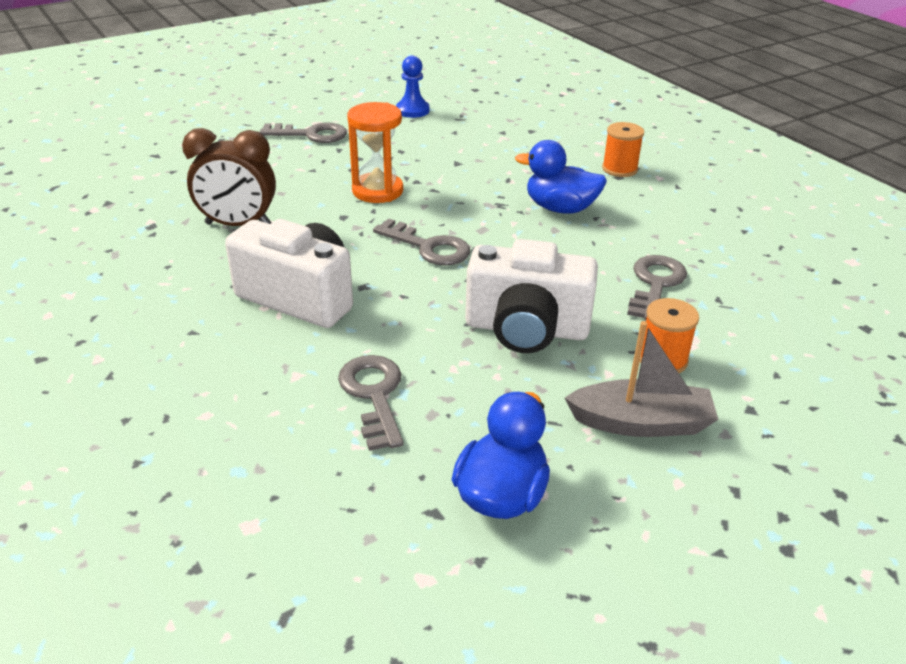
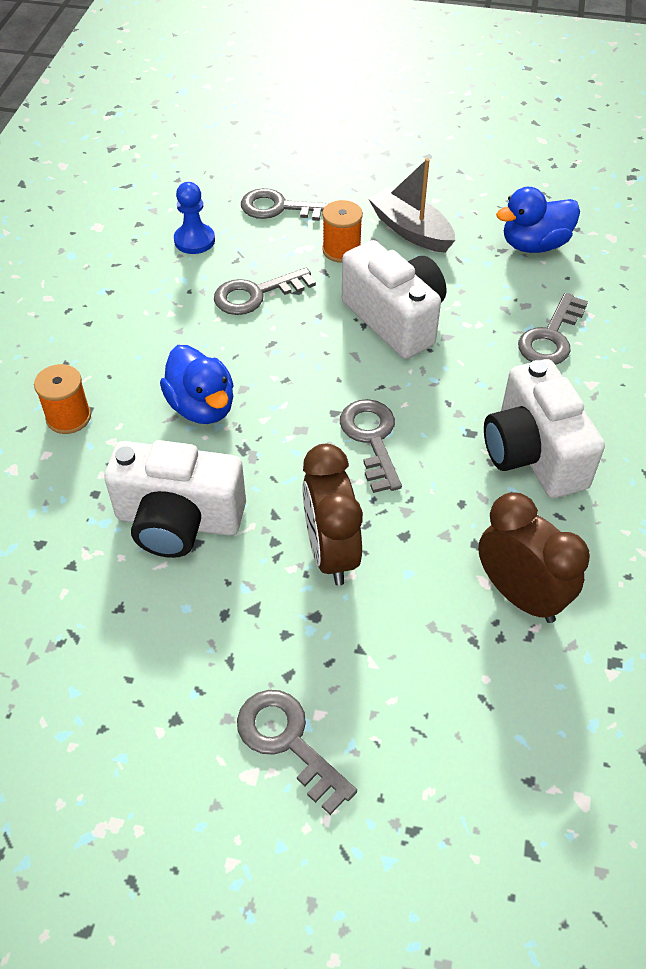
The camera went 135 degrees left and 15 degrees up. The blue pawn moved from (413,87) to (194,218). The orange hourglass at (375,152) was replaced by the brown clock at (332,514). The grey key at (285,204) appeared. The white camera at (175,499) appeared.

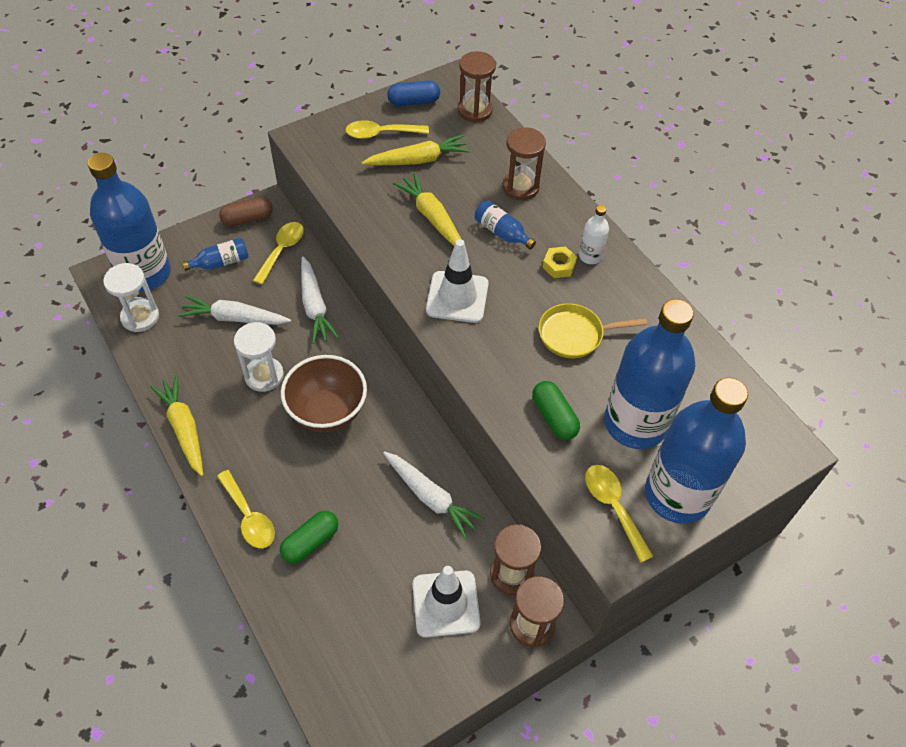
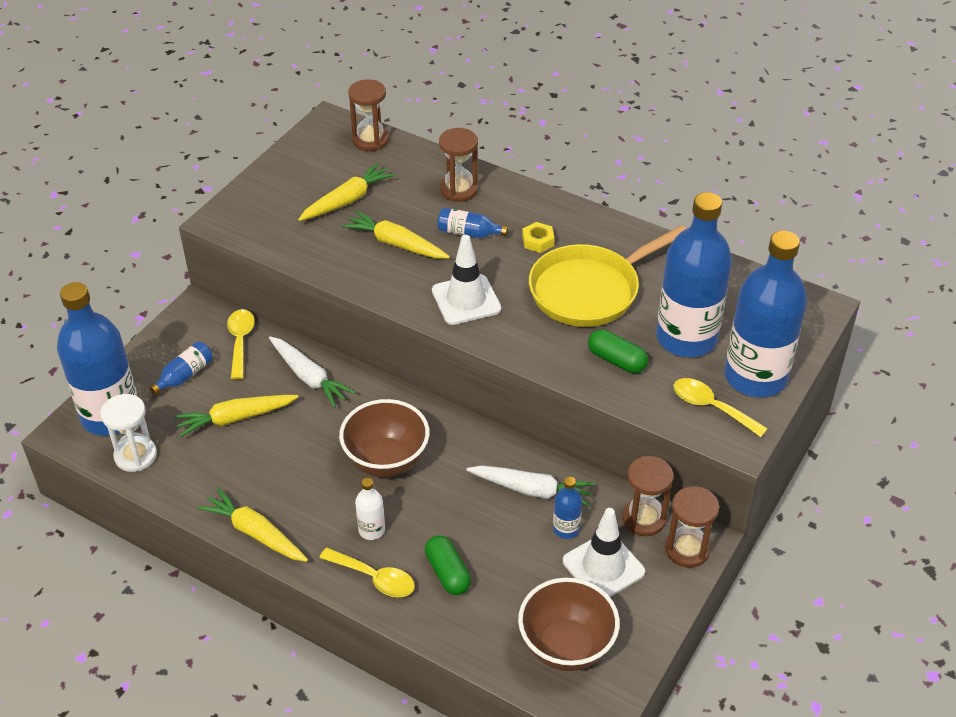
The camera went 25 degrees left and 10 degrees down. The blue capsule at (413,93) disappeared. The yellow spoon at (387,129) disappeared. The brown capsule at (246,211) disappeared. The white bottle moved from (594,234) to (370,509). The white carrot at (234,310) became the yellow carrot at (236,416). The yellow pan at (593,330) changed to 1.71 times the size. The white hourglass at (259,357) disappeared. The green capsule at (309,537) turned 45 degrees counterclockwise. The blue bottle at (567,508) appeared. The brown bowl at (569,624) appeared.

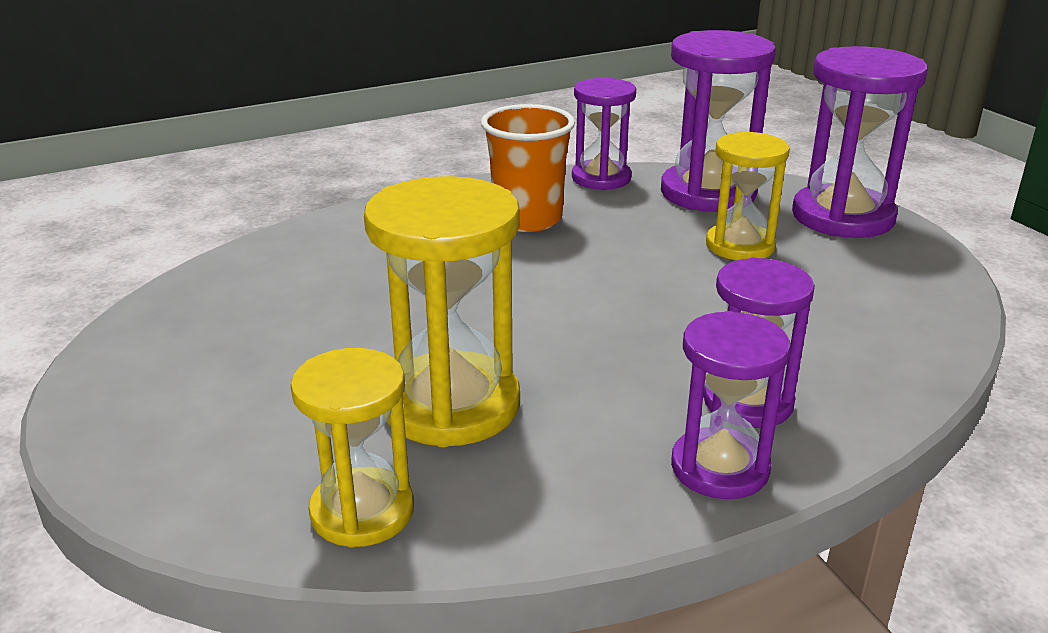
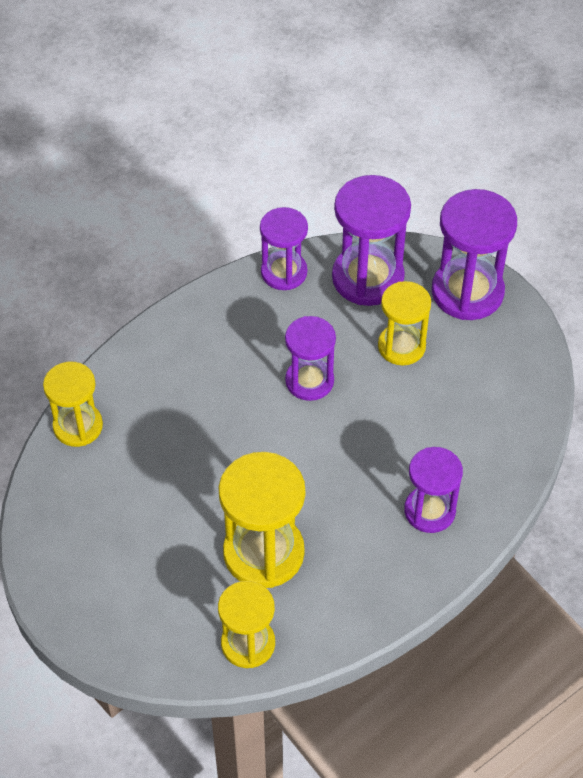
The camera went 15 degrees left and 25 degrees up. The orange cup at (528,168) disappeared. The purple hourglass moved from (731,405) to (310,358). The yellow hourglass at (73,404) appeared.

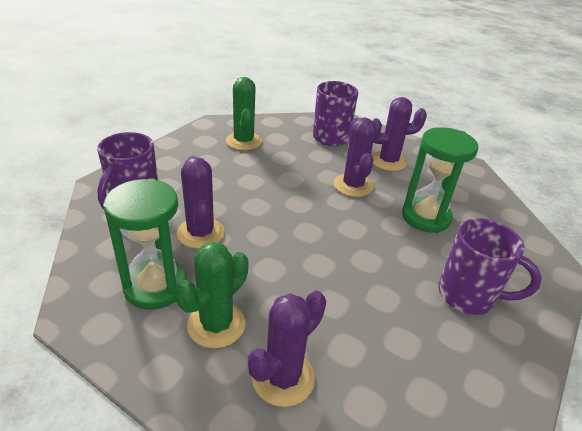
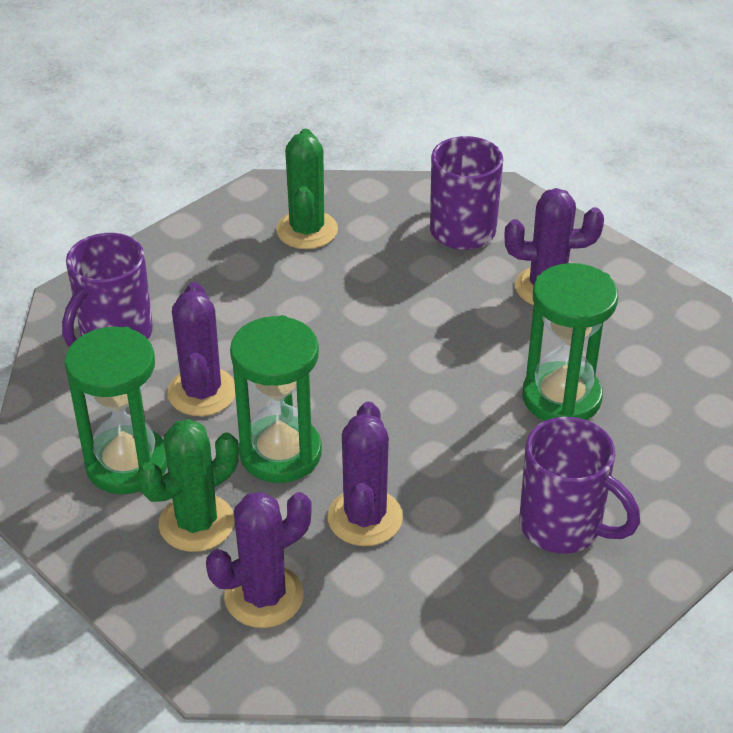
The camera went 15 degrees right and 5 degrees up. The purple cactus moved from (355,157) to (365,474). The green hourglass at (276,399) appeared.

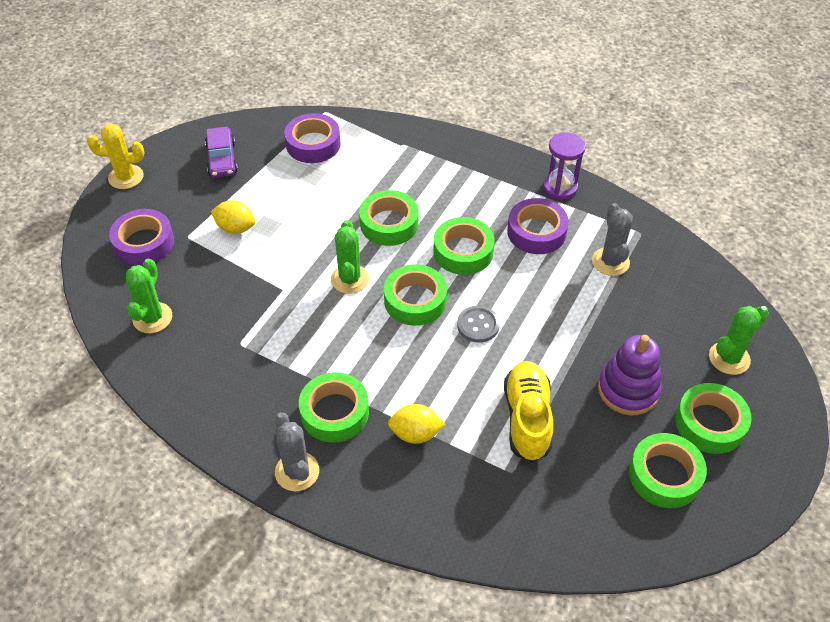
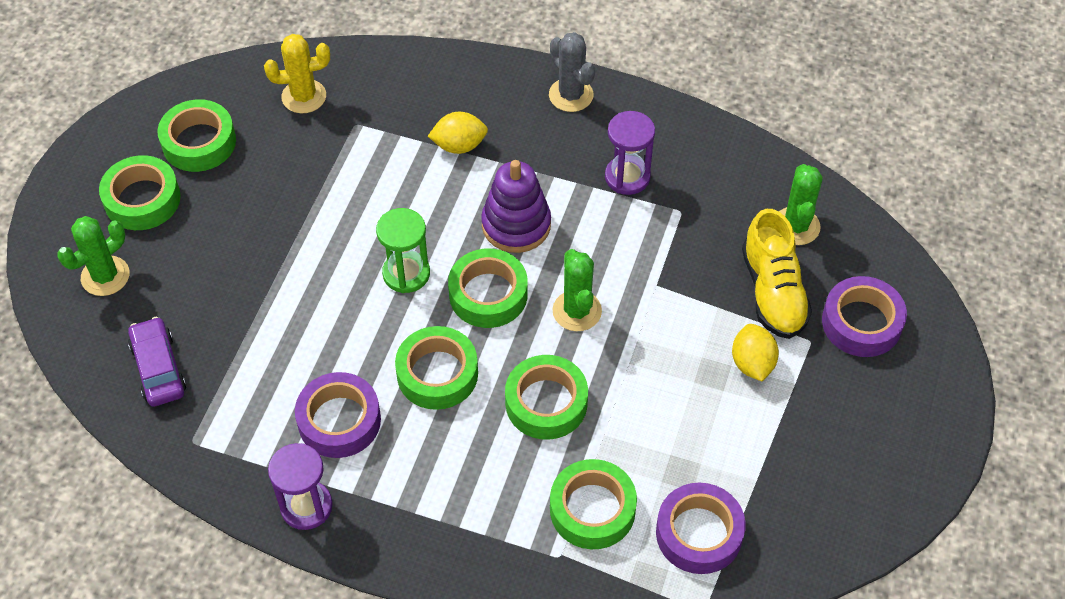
The camera went 170 degrees right and 5 degrees up. The yellow cactus moved from (115,156) to (297,73). The purple car moved from (221,152) to (157,362). The yellow lemon at (233,217) turned 75 degrees clockwise. The grey cactus at (612,239) disappeared. The grey button at (478,324) was replaced by the green hourglass at (403,250). The purple stacking toy moved from (630,375) to (516,206). The yellow shoe moved from (528,411) to (777,274). The green tape moved from (334,407) to (593,504). The purple hourglass at (630,153) appeared.

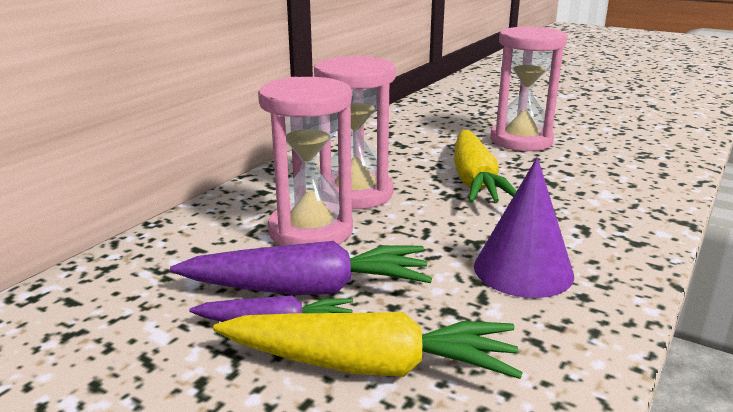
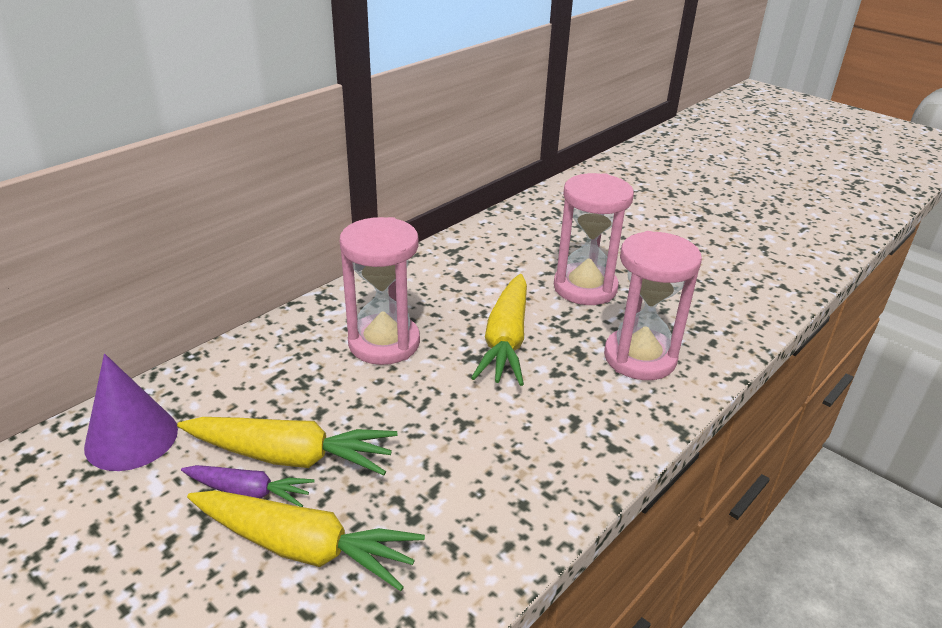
The camera went 10 degrees right and 10 degrees up. The pink hourglass moved from (305,161) to (653,305). The purple cone moved from (524,227) to (131,412). The purple carrot at (301,268) became the yellow carrot at (287,446).

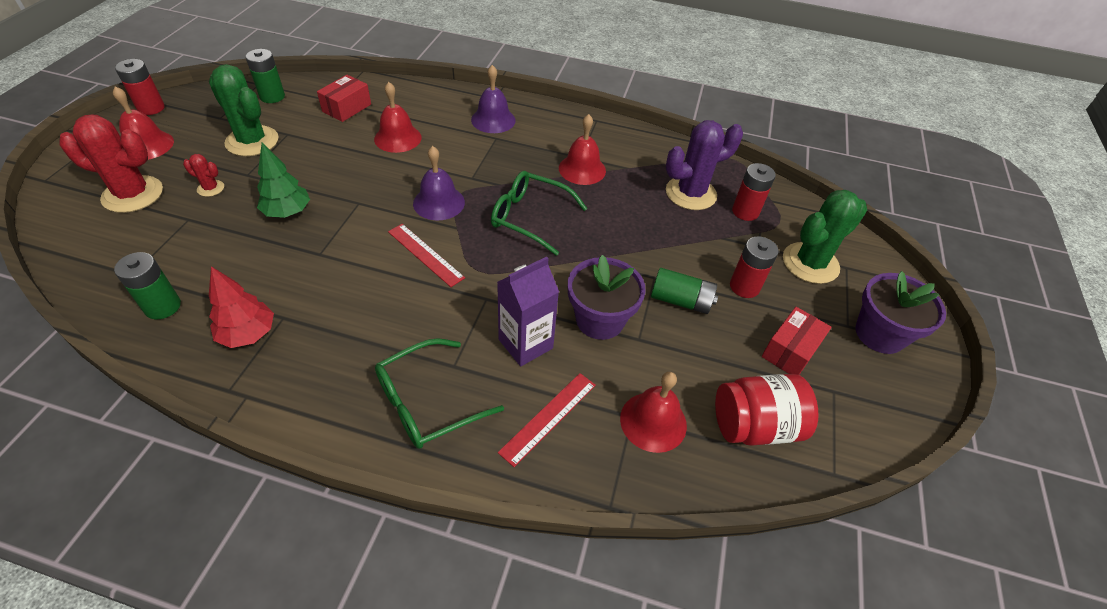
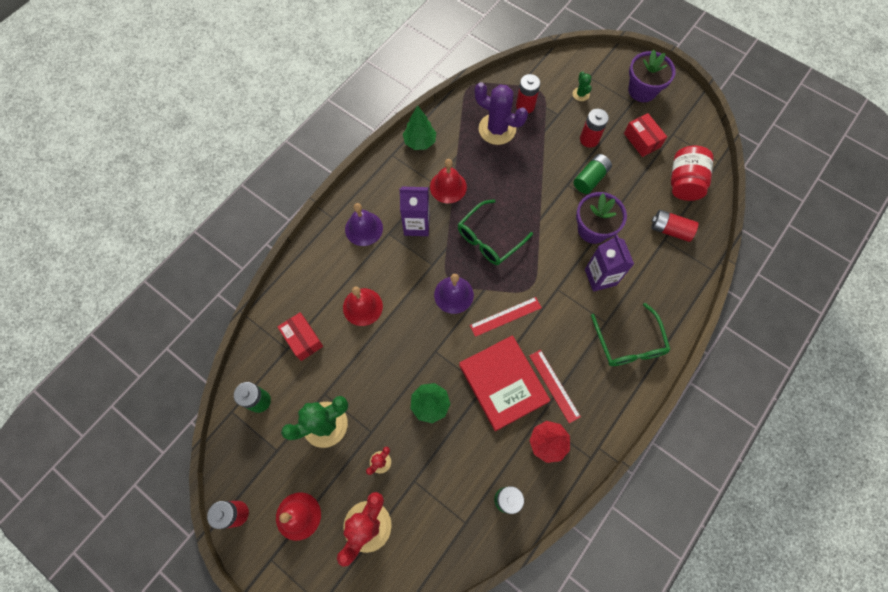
The camera went 65 degrees left and 20 degrees up. The purple cactus at (704,165) turned 60 degrees counterclockwise. The green cactus at (825,237) changed to 0.47 times the size. The red bell at (653,412) was replaced by the red battery at (674,226). The red ruler moved from (547,420) to (555,386). The green tree at (419,127) appeared. The purple carton at (414,211) appeared. The red book at (504,383) appeared.

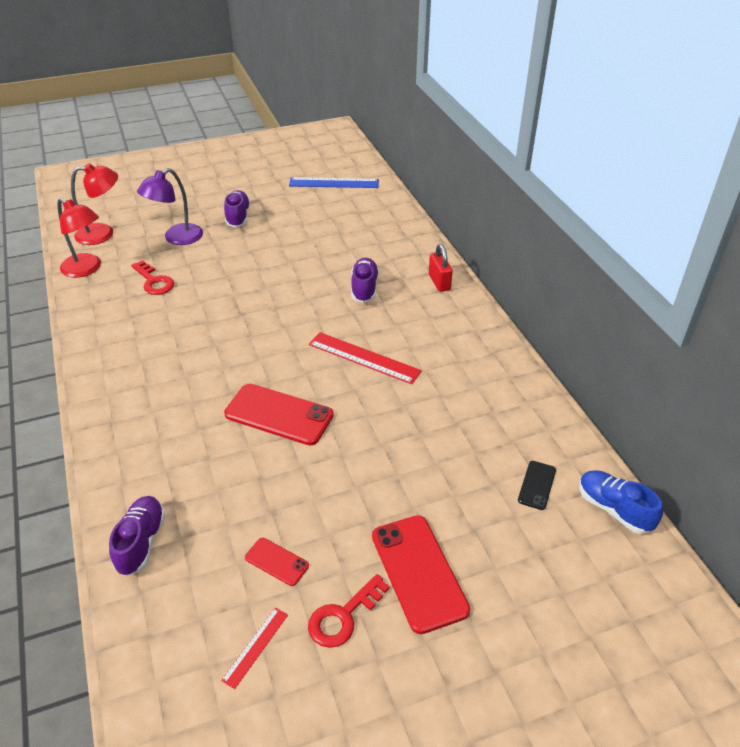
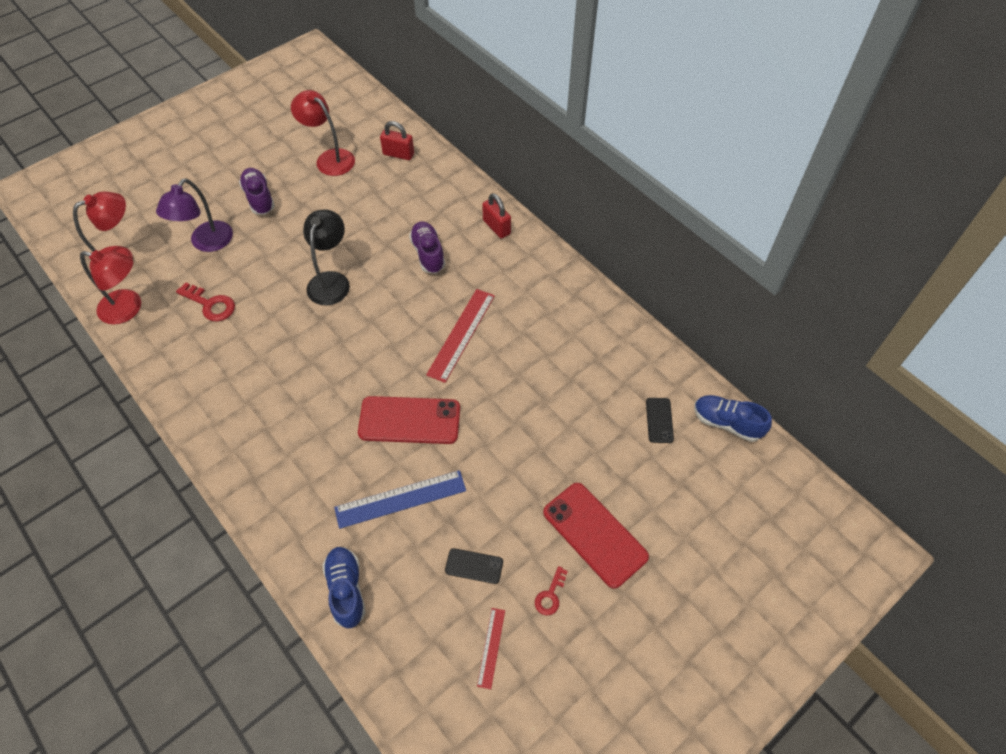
The camera went 20 degrees left and 15 degrees up. The blue ruler moved from (334,182) to (400,499). The red ruler at (365,358) turned 75 degrees counterclockwise. The purple shoe at (137,536) became the blue shoe at (344,587). The red phone at (277,562) became the black phone at (474,566). The red key at (349,611) changed to 0.63 times the size. The red lamp at (323,133) appeared. The red padlock at (397,140) appeared. The black lamp at (326,257) appeared.

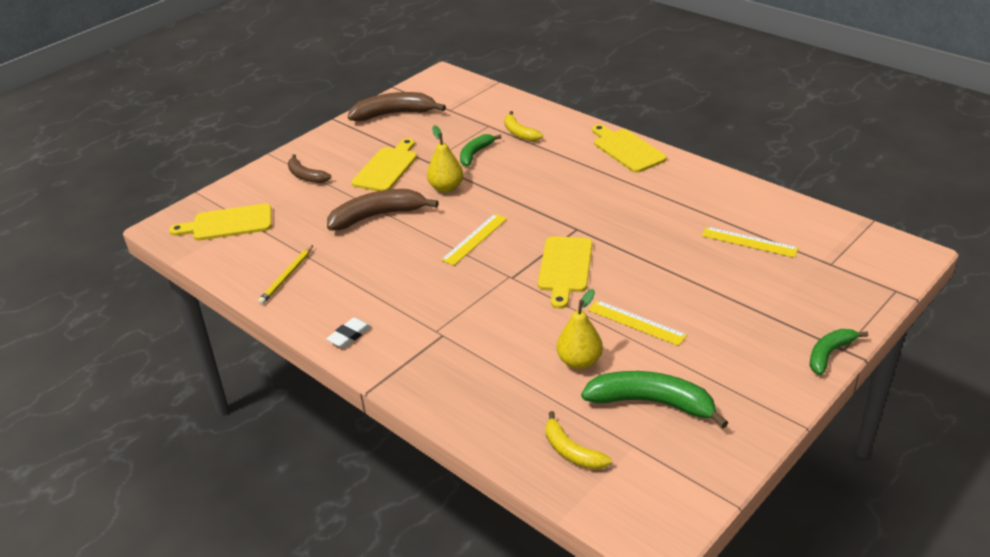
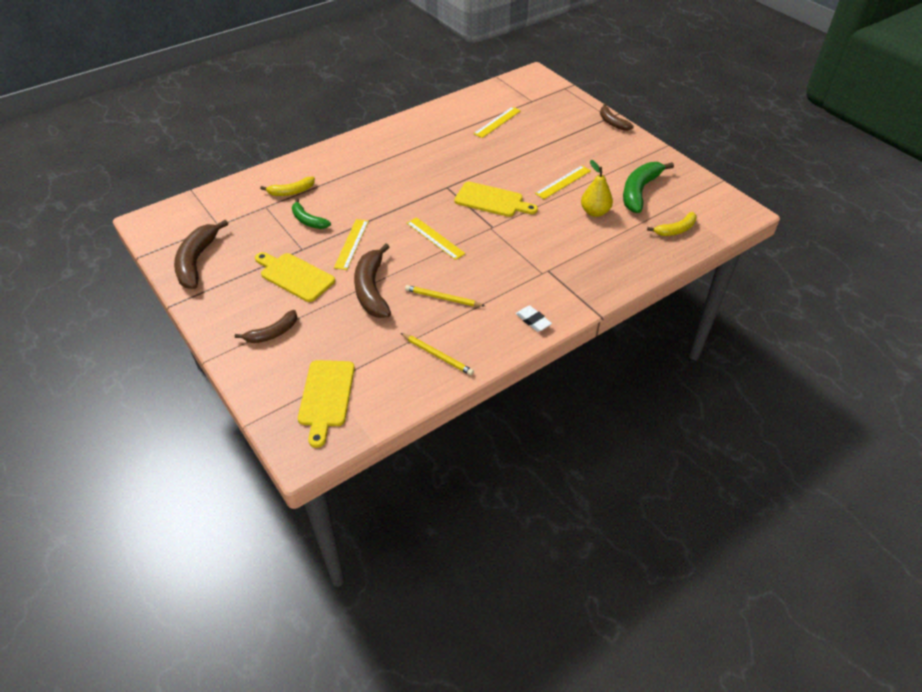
The camera went 80 degrees left and 10 degrees up. The yellow cutting board at (629,148) disappeared. The yellow pear at (445,159) was replaced by the yellow ruler at (351,244). The green banana at (839,352) became the brown banana at (617,117). The yellow pencil at (445,296) appeared.

